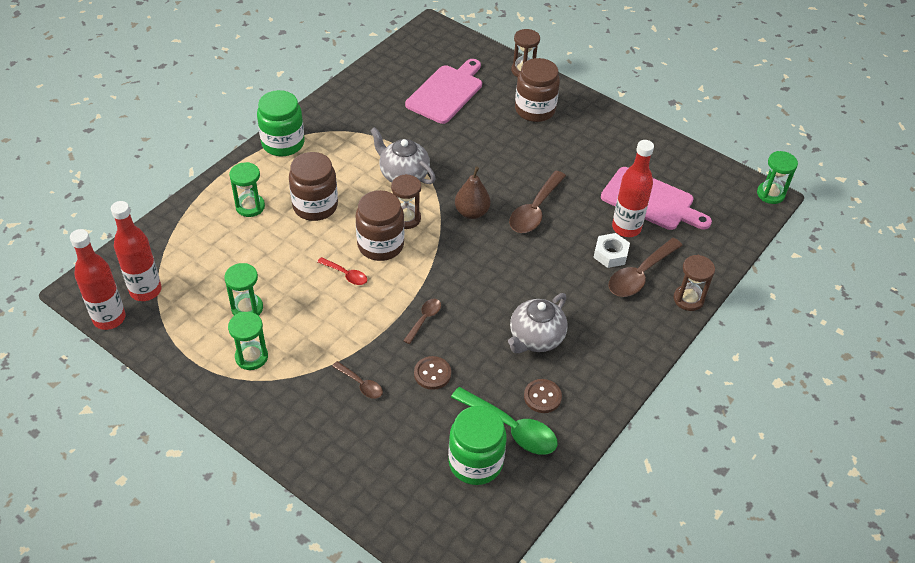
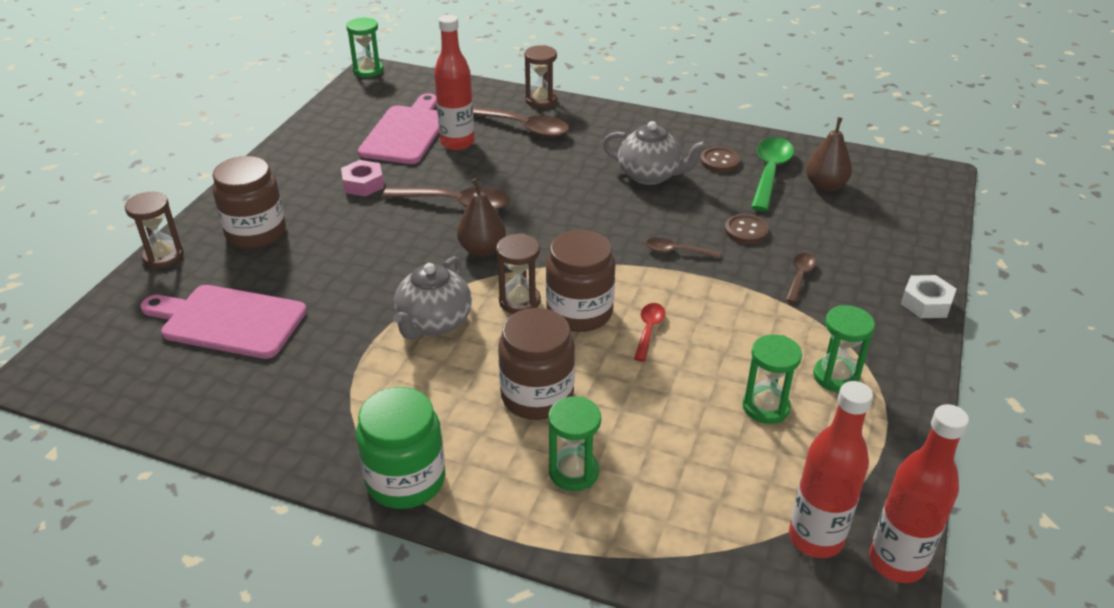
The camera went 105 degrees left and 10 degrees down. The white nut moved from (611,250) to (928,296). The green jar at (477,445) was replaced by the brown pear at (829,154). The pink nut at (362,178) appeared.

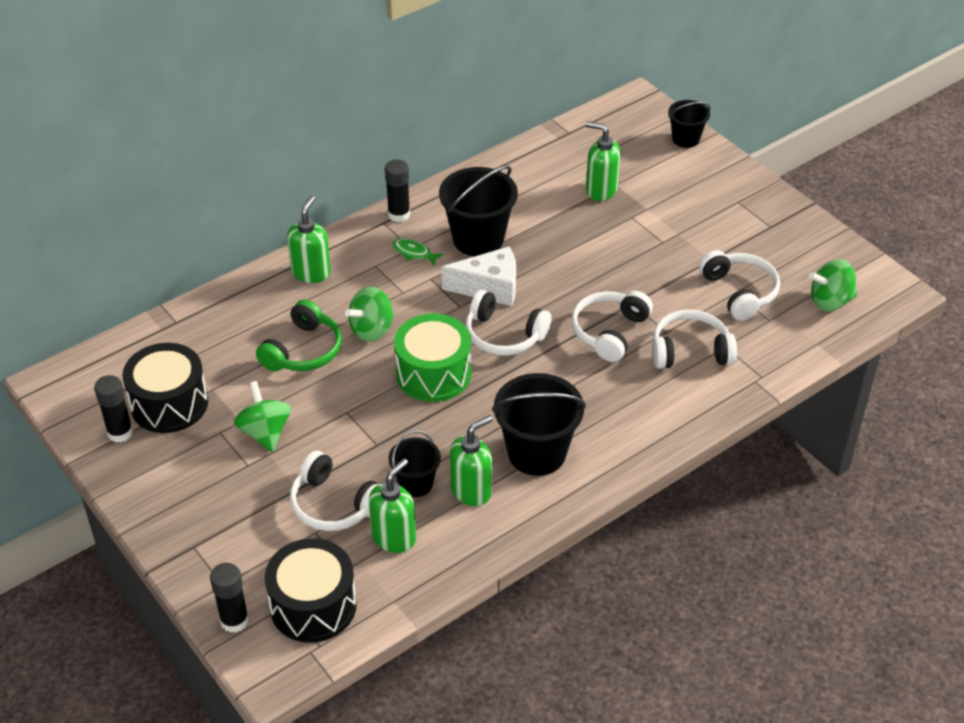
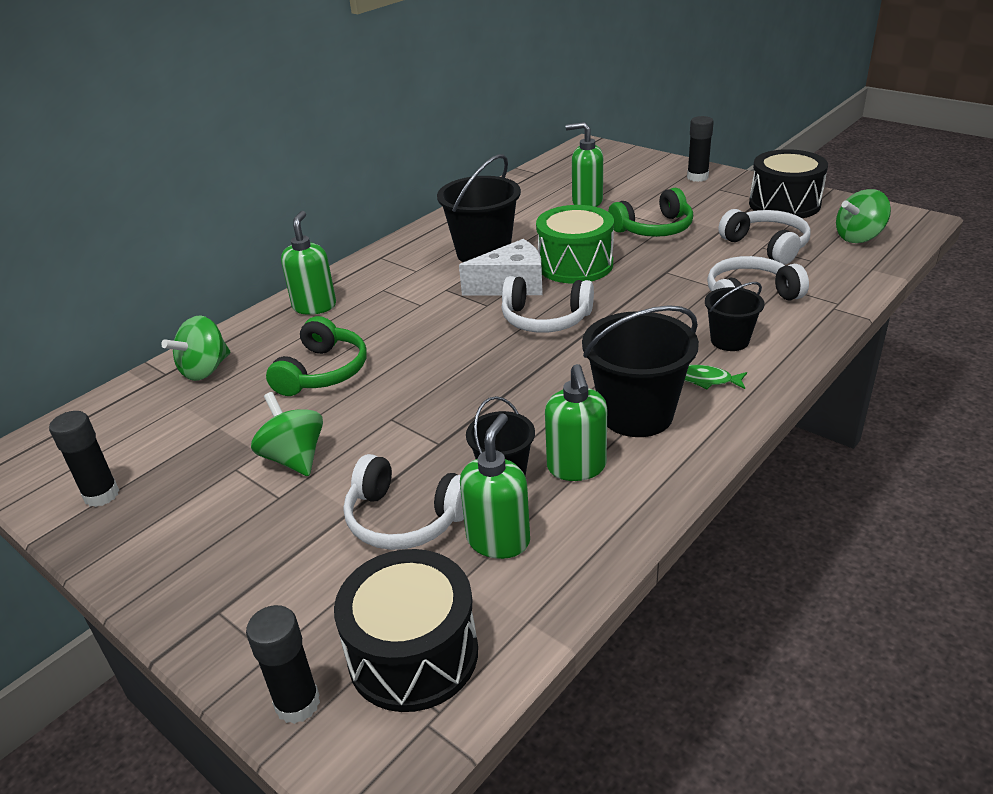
The camera went 10 degrees left and 10 degrees down. The black bucket moved from (689,124) to (734,316). The black glue stick moved from (397,191) to (700,149). The green fish moved from (418,252) to (715,377). The green spinning top moved from (369,314) to (195,348). The white headphones at (612,326) disappeared. The green drum moved from (432,357) to (575,244). The black drum moved from (165,388) to (788,183). The green soap dispenser at (471,460) turned 135 degrees clockwise. The green headphones at (650,212) appeared.

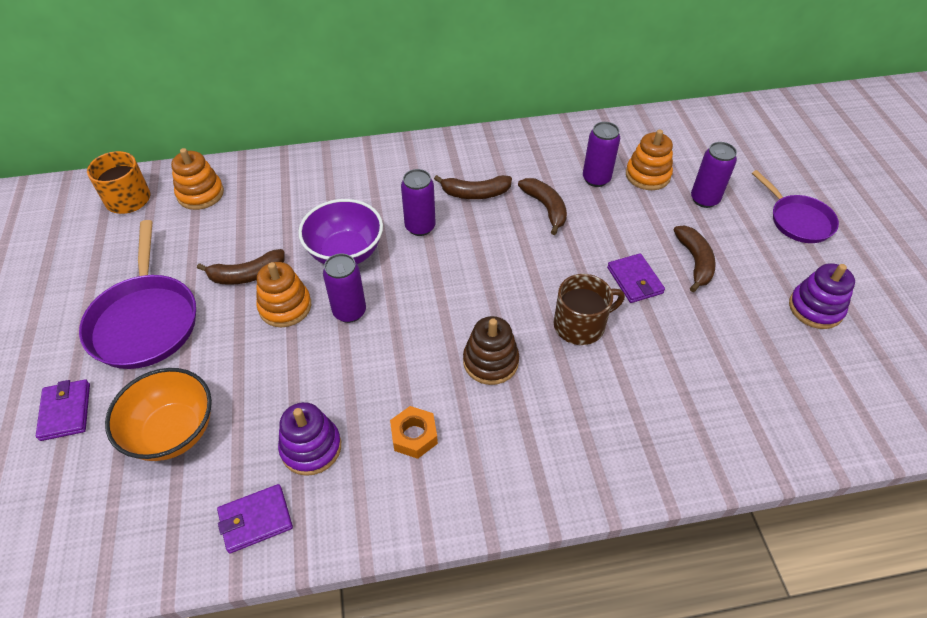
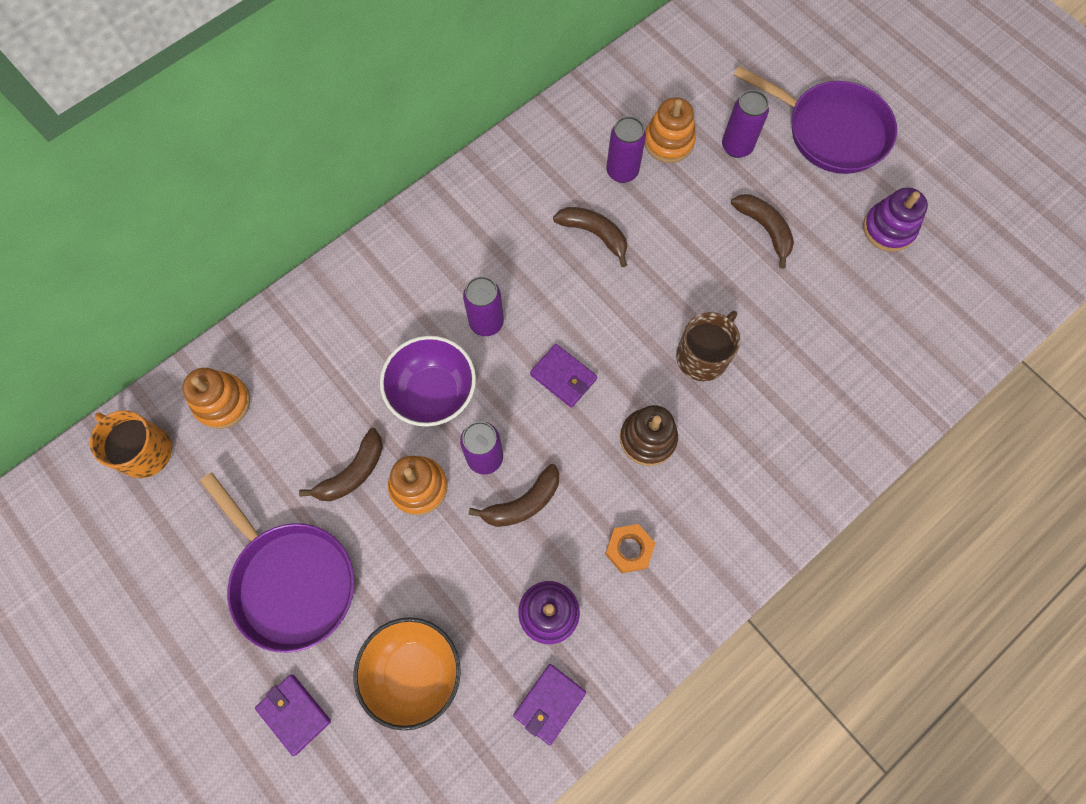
The camera went 30 degrees left and 20 degrees up. The purple pan at (795,206) changed to 1.57 times the size. The brown banana moved from (473,187) to (513,495). The purple wallet moved from (636,278) to (563,376).

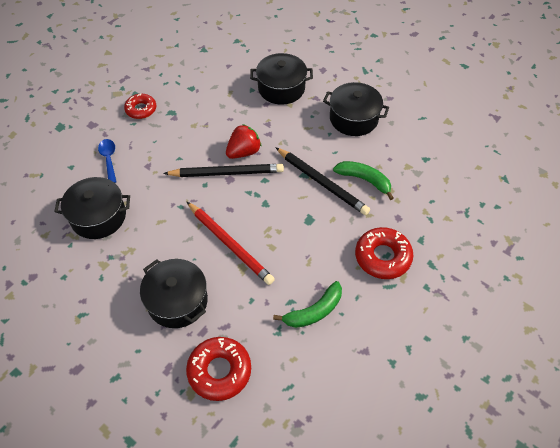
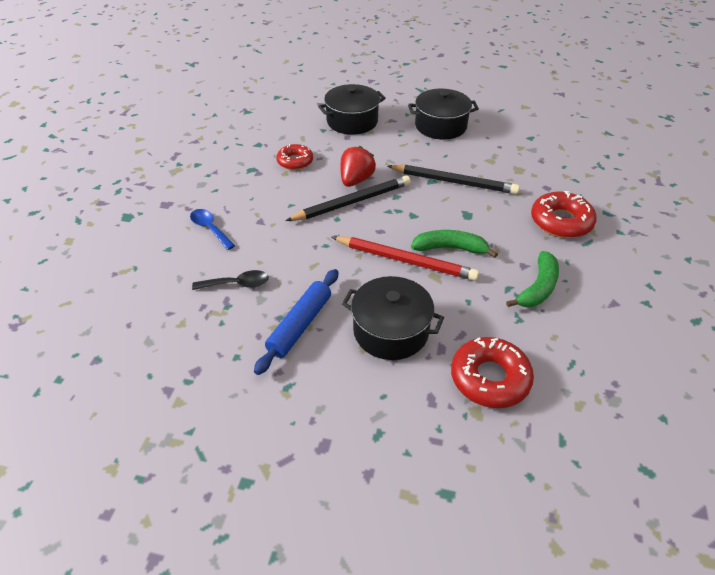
The camera went 25 degrees left and 10 degrees down. The red donut moved from (140,106) to (294,157). The green banana moved from (363,180) to (454,244). The black pot at (92,208) was replaced by the black spoon at (230,280). The blue rolling pin at (296,322) appeared.

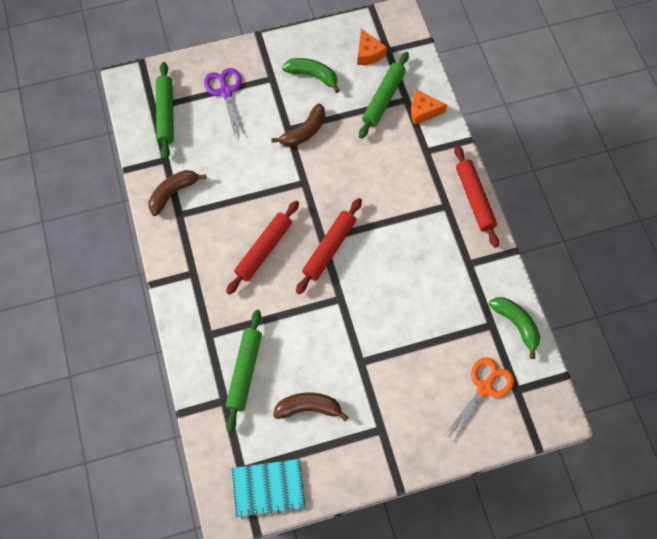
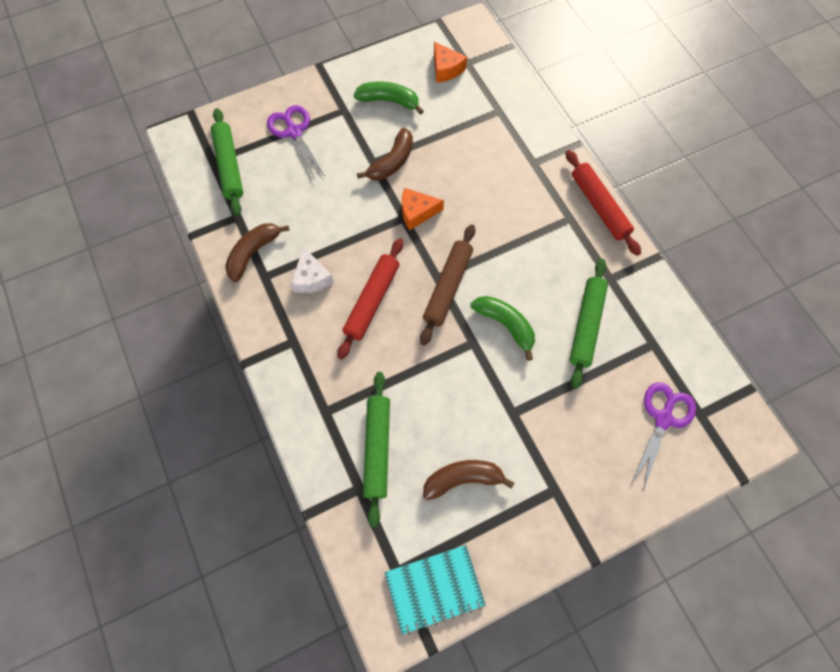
The camera went 10 degrees left and 0 degrees up. The green rolling pin moved from (384,95) to (588,324). The orange cheese moved from (429,107) to (423,209). The red rolling pin at (329,246) became the brown rolling pin at (447,285). The green banana moved from (514,328) to (503,328). The orange scissors at (480,399) became the purple scissors at (663,436). The white cheese at (312,269) appeared.

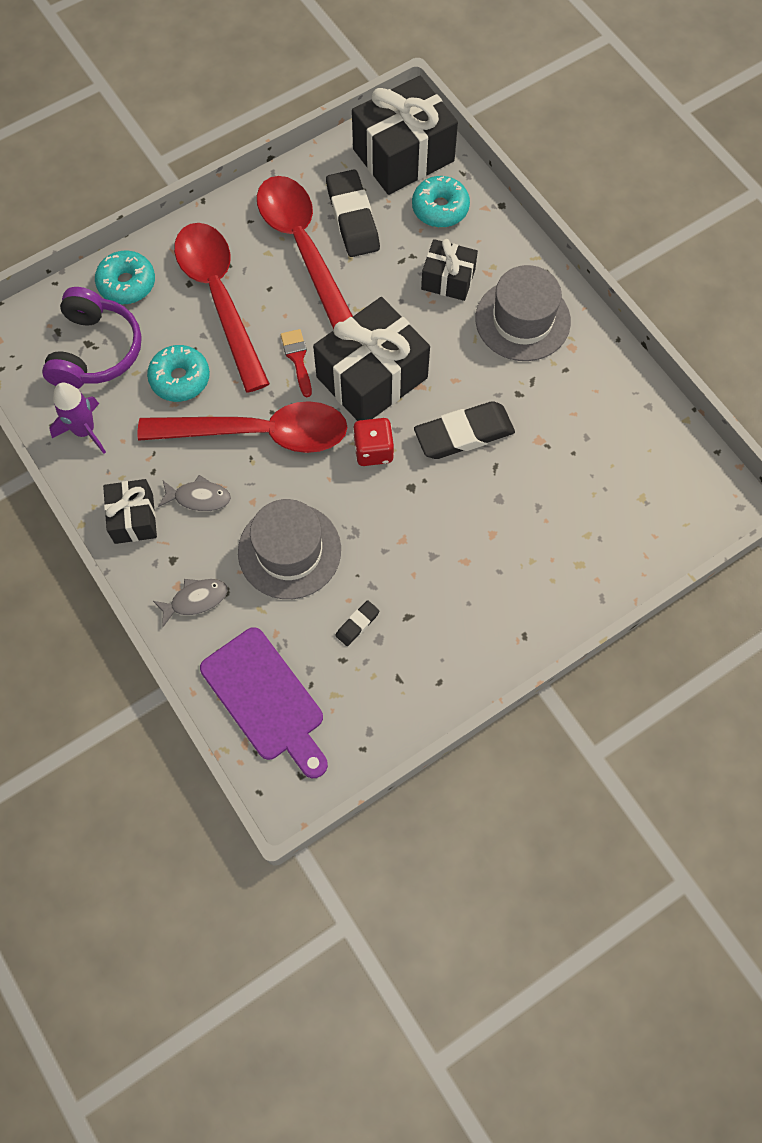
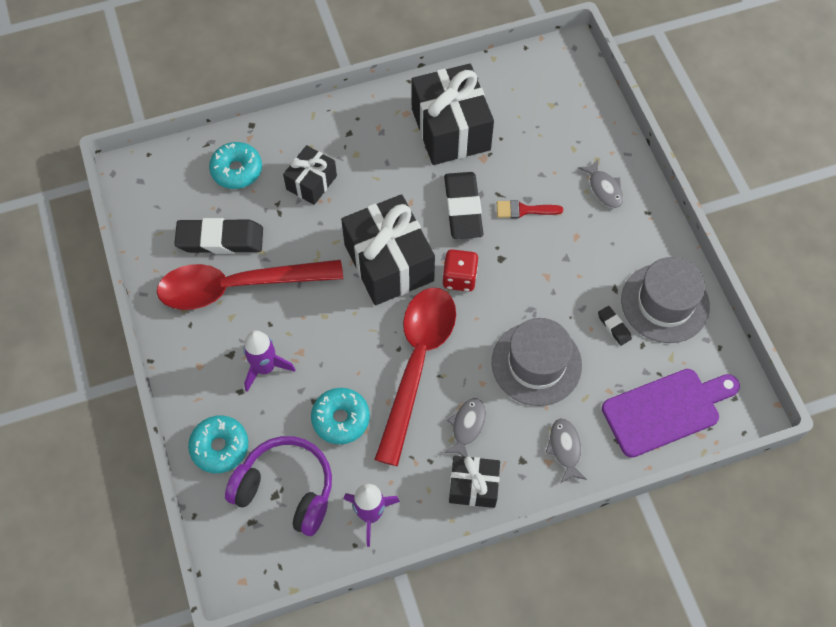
The camera went 75 degrees left and 5 degrees down. The black gift moved from (405,135) to (452,114). The red spoon at (222,308) was replaced by the purple rocket at (269,361). The grey hat moved from (523,313) to (665,300). The red brush moved from (296,363) to (530,209). The grey fish at (601,183) appeared.

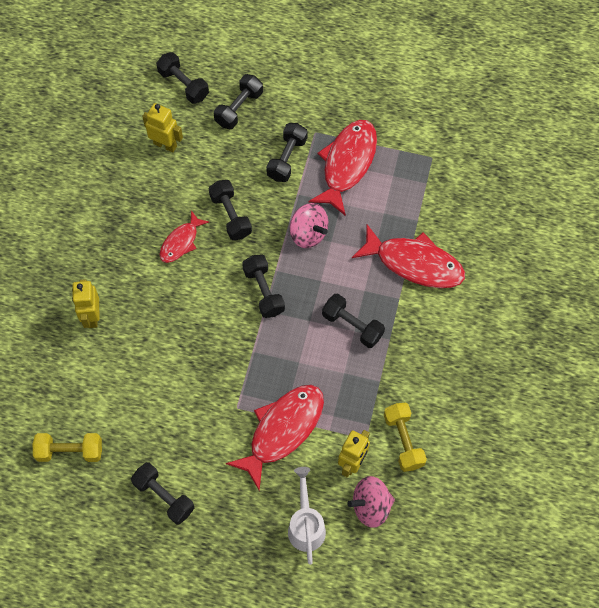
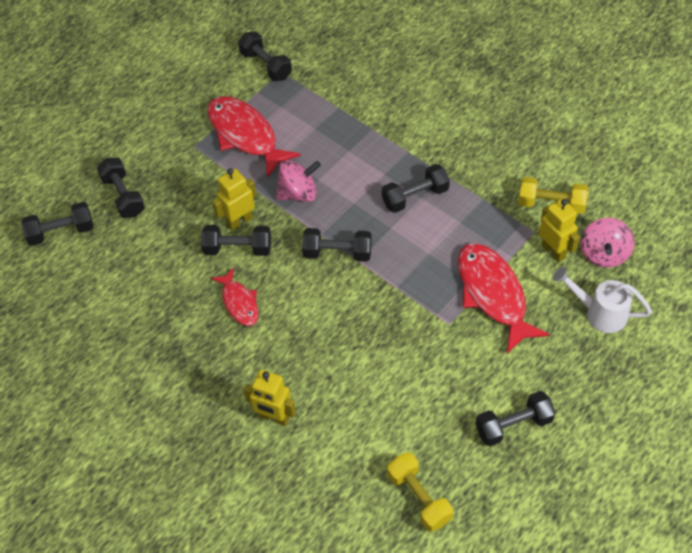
The camera went 60 degrees left and 10 degrees down. The yellow robot moved from (162,128) to (234,199). The black dumbbell moved from (286,152) to (265,56). The red fish at (408,256) disappeared. The yellow dumbbell at (67,447) turned 60 degrees counterclockwise.

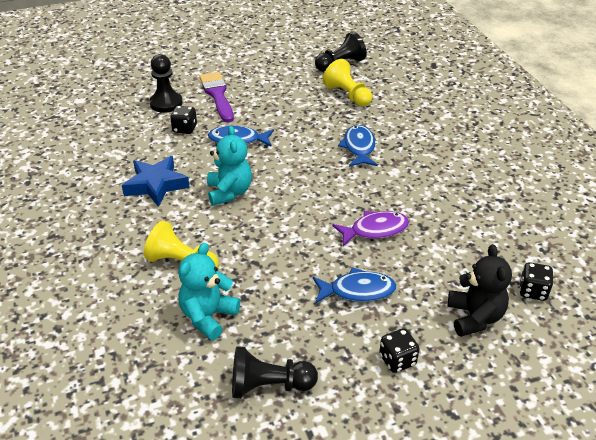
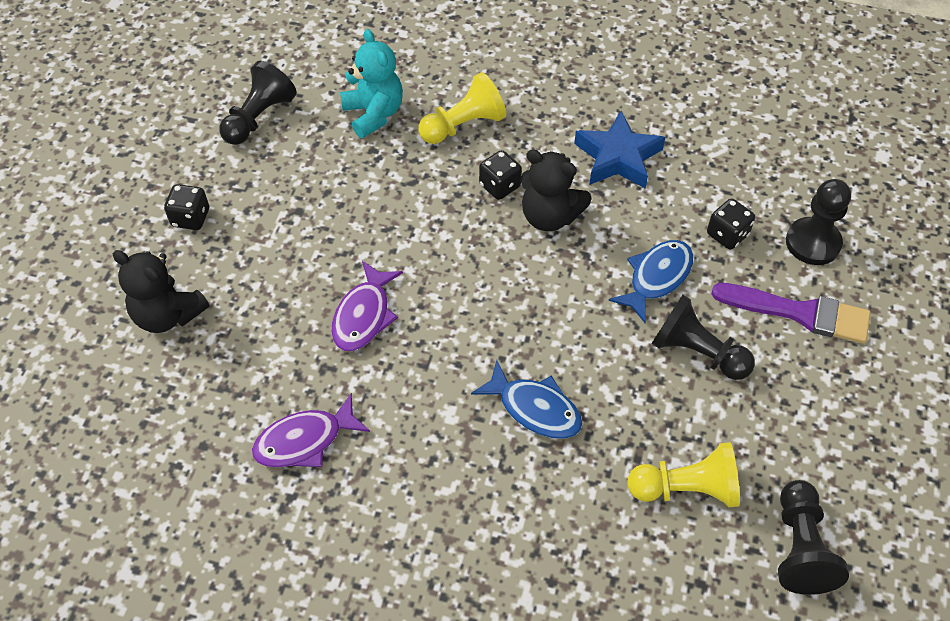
The camera went 125 degrees right and 15 degrees up. The turquoise teddy bear at (229,165) became the black teddy bear at (556,190). The black dice moved from (536,281) to (500,175). The blue fish at (354,285) disappeared. The black pawn at (703,337) appeared. The purple fish at (311,430) appeared.

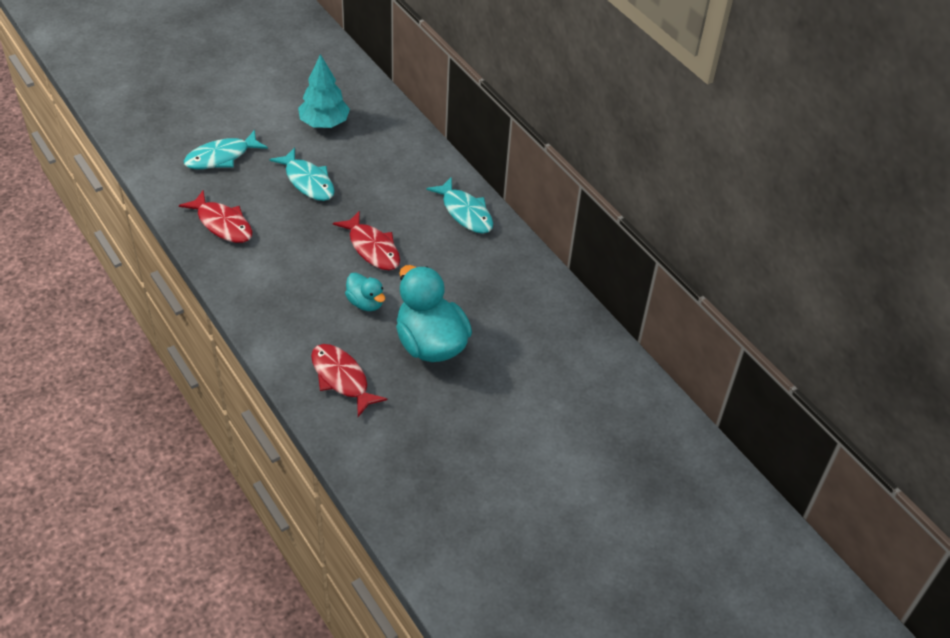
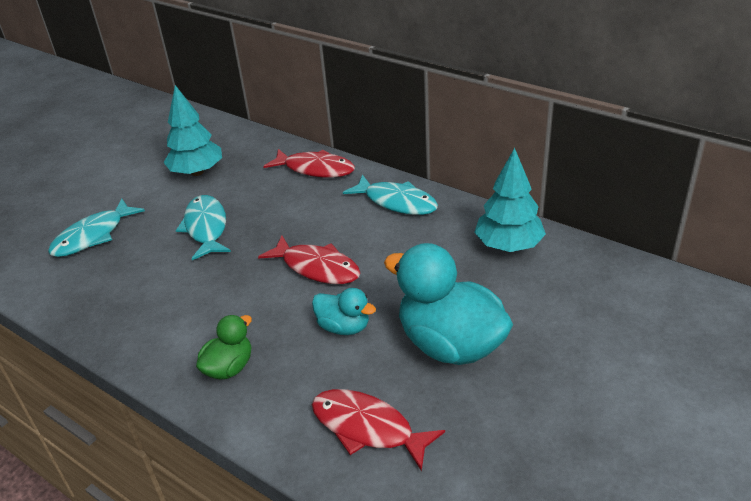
The camera went 15 degrees left and 10 degrees down. The turquoise fish at (301,174) turned 135 degrees counterclockwise. The red fish moved from (215,216) to (309,163). The turquoise tree at (510,200) appeared. The green duck at (224,347) appeared.

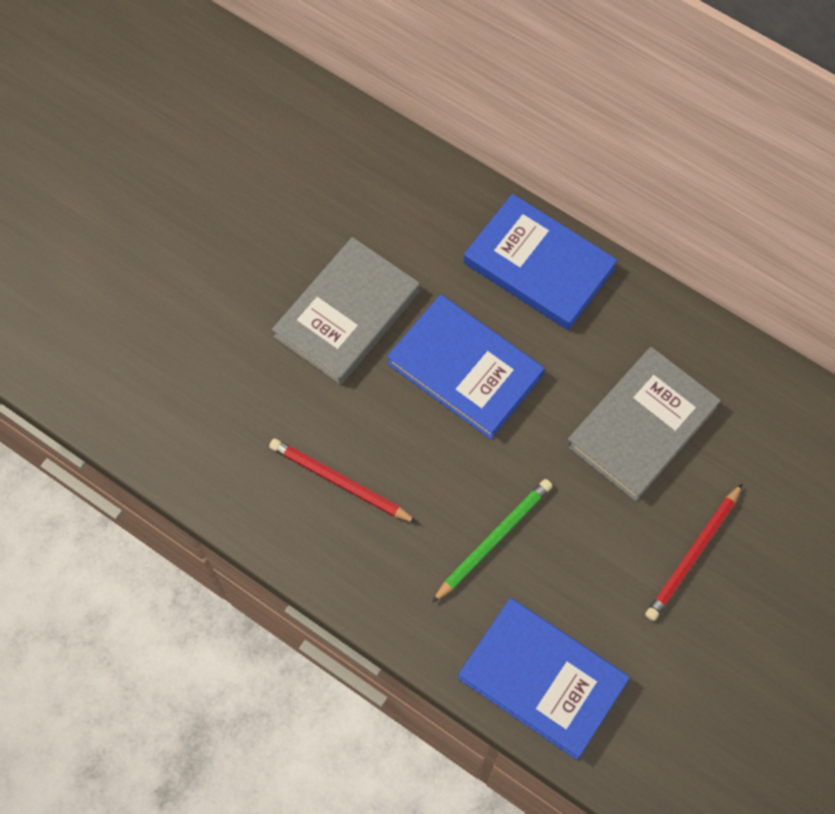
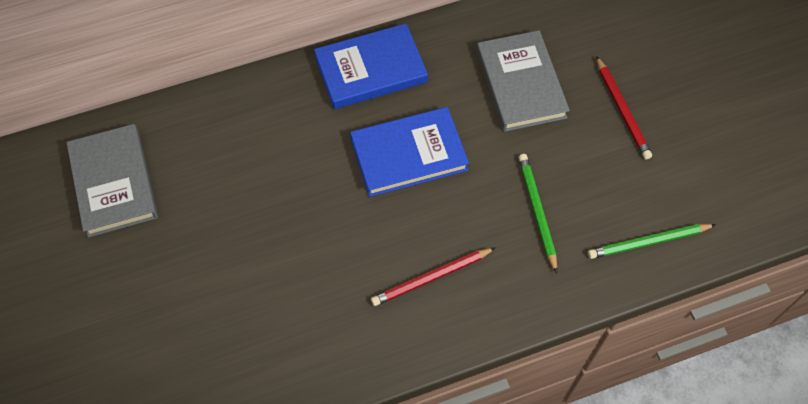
The camera went 55 degrees left and 5 degrees down. The grey book moved from (346,311) to (112,181). The blue book at (544,679) was replaced by the green pencil at (652,241).

